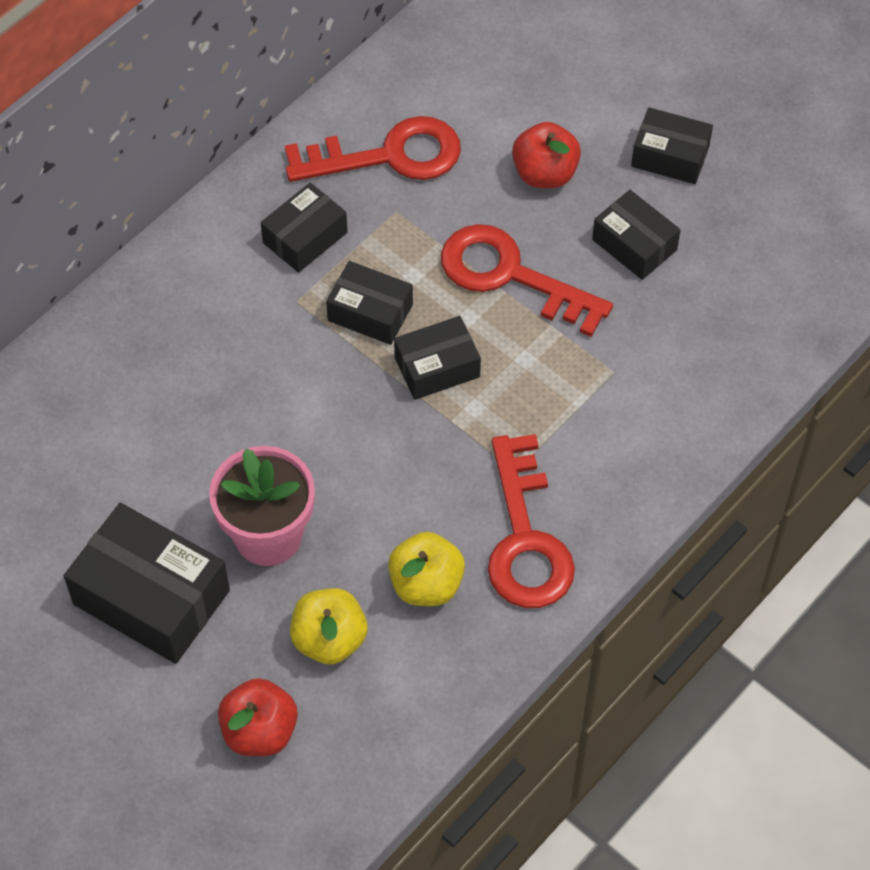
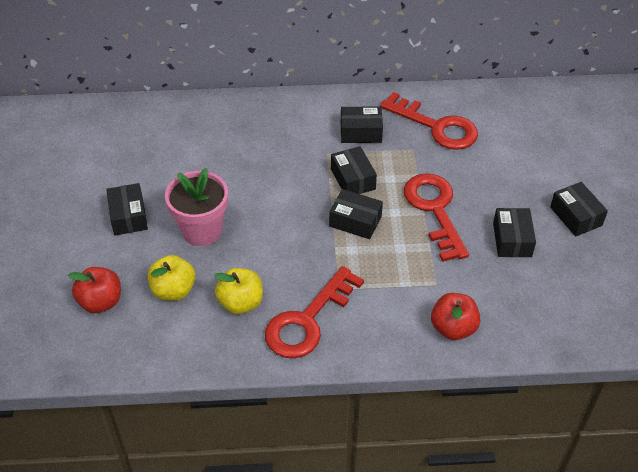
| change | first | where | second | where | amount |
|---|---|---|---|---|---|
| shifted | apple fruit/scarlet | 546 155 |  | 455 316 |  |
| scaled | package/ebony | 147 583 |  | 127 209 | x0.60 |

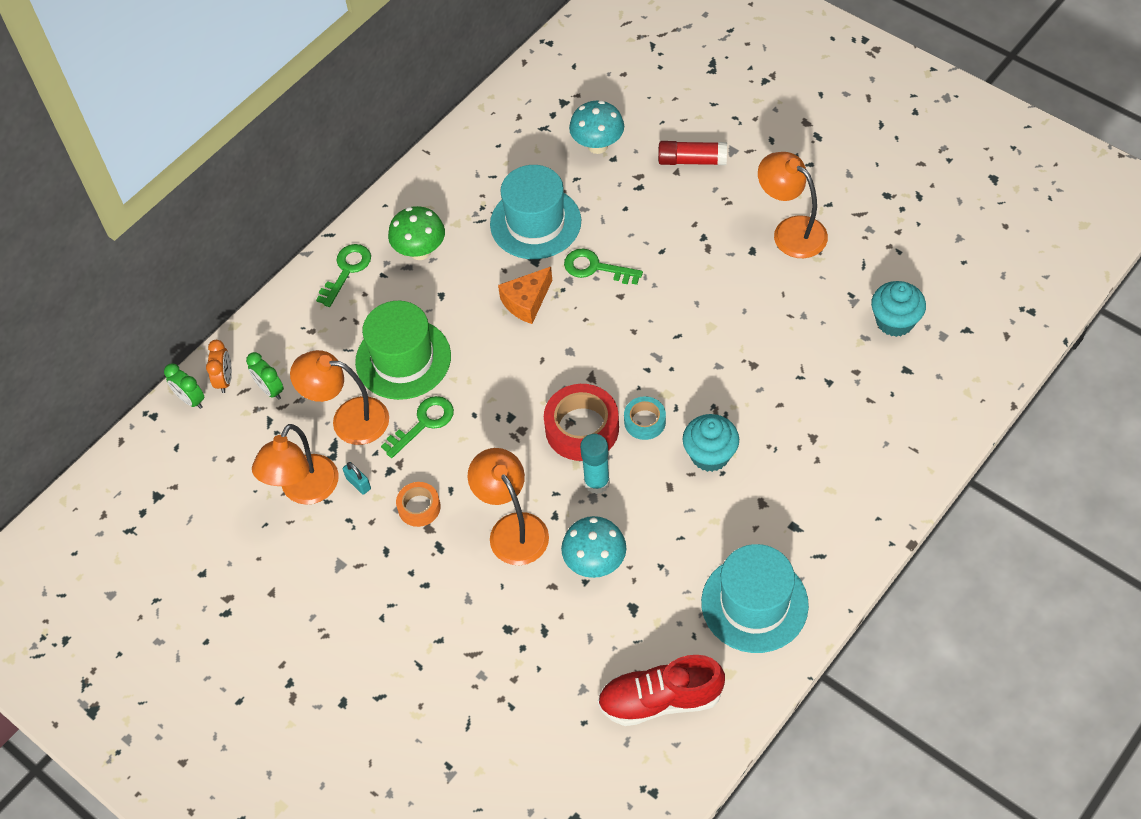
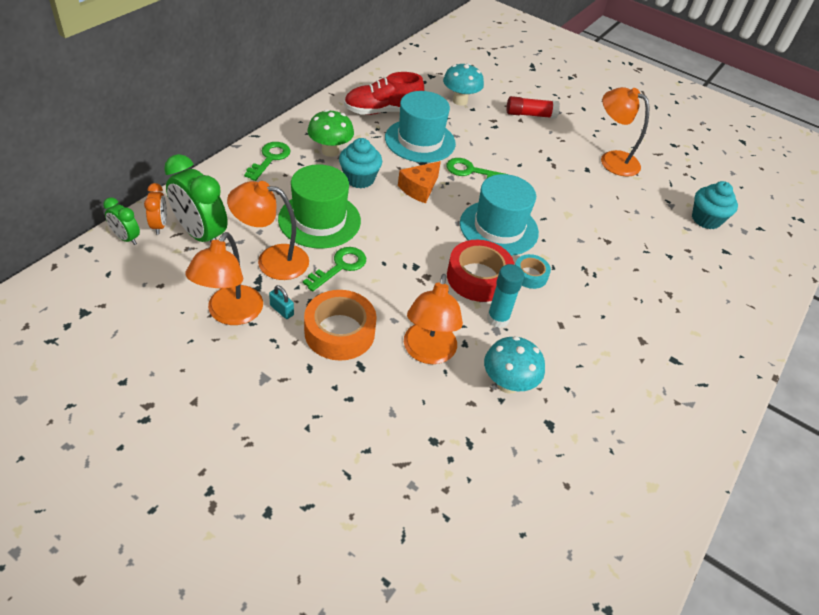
| change | first | where | second | where | amount |
|---|---|---|---|---|---|
| shifted | sneaker/scarlet | 661 690 |  | 384 93 |  |
| shifted | cupcake/turquoise | 711 443 |  | 360 163 |  |
| shifted | top hat/turquoise | 755 598 |  | 499 215 |  |
| rotated | lamp/orange-coloured | 508 506 |  | 433 319 | 135 degrees counterclockwise |
| scaled | clock/leaf-green | 265 376 |  | 196 198 | x1.91 |
| scaled | tape/orange-coloured | 418 504 |  | 340 325 | x1.78 |

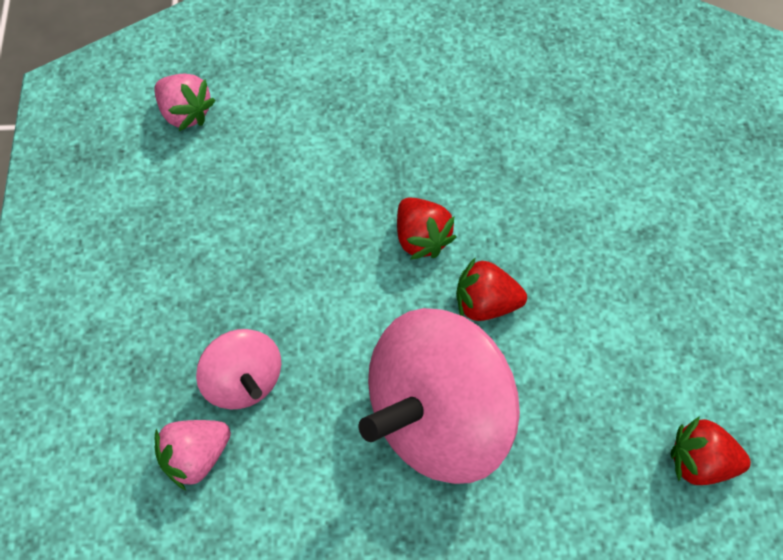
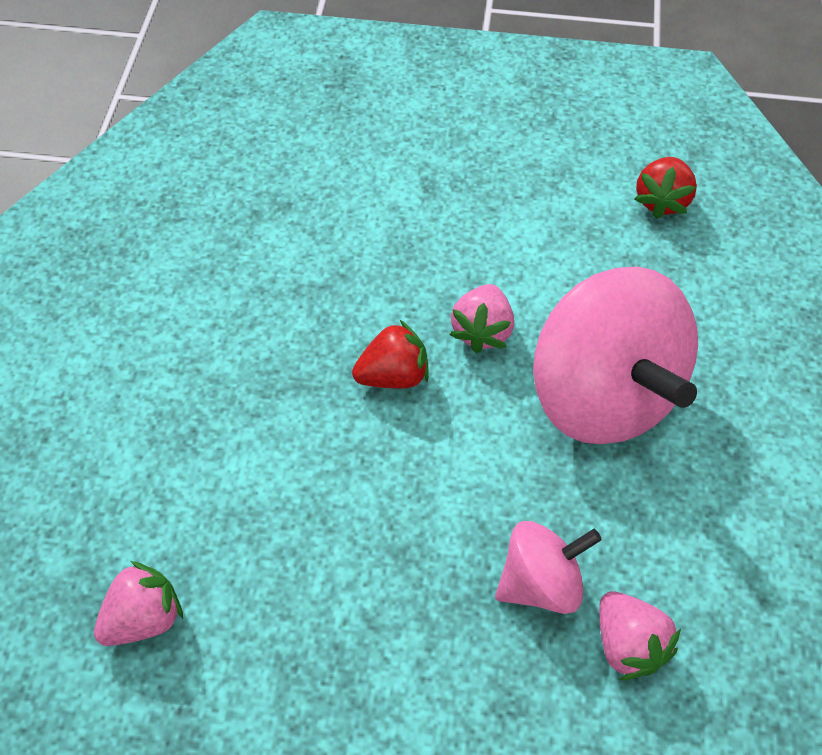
| change | first | where | second | where | amount |
|---|---|---|---|---|---|
| repainted | strawberry/scarlet | 491 289 | strawberry/rose-pink | 482 318 |  |

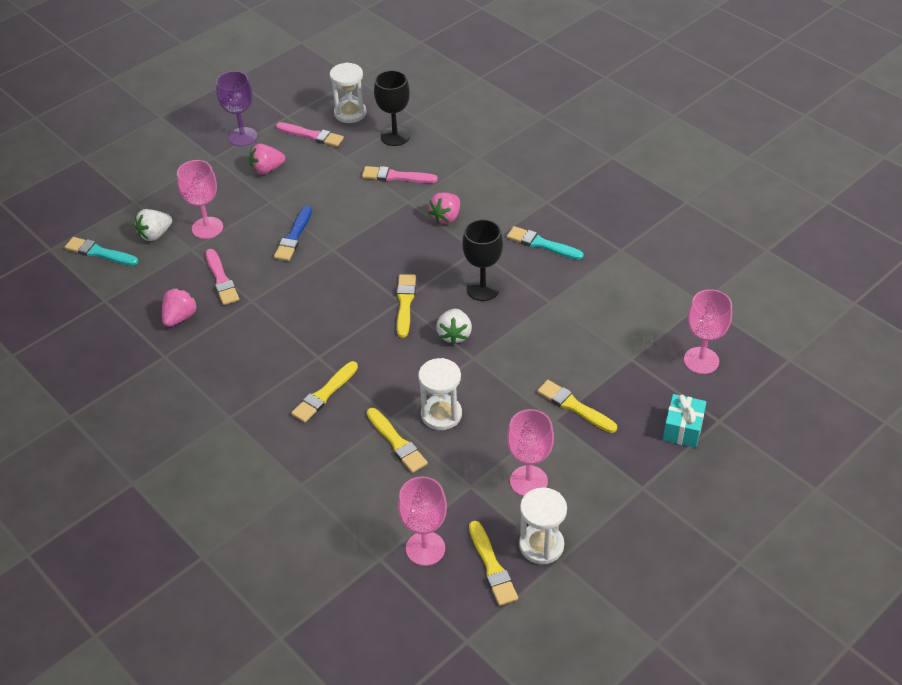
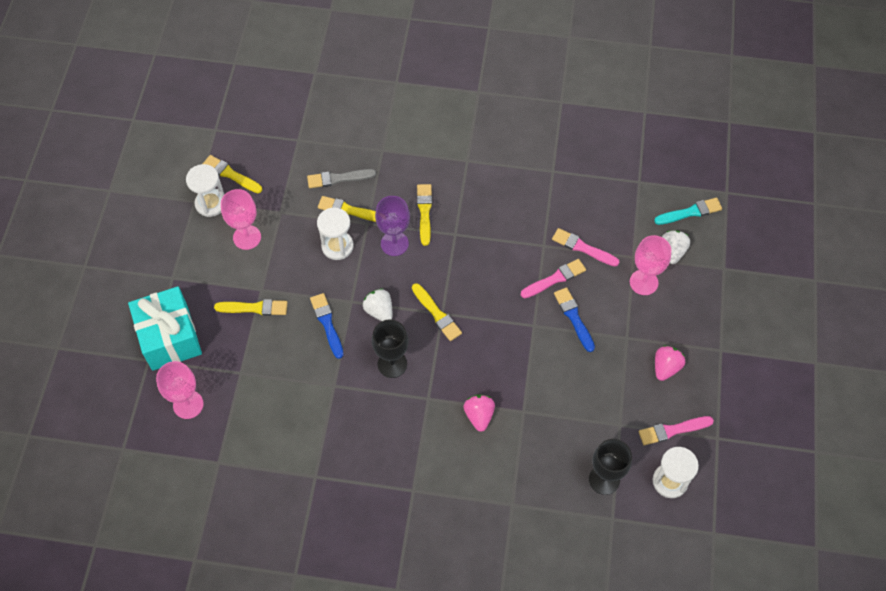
| change | first | where | second | where | amount |
|---|---|---|---|---|---|
| gone | strawberry/rose-pink | 179 308 |  |  |  |
| gone | chalice/rose-pink | 422 521 |  |  |  |
| gone | paint brush/turquoise | 545 243 |  |  |  |
| new |  |  | paint brush/grey | 341 178 |  |
| new |  |  | paint brush/blue | 326 326 |  |
| shifted | chalice/violet | 237 108 |  | 392 226 |  |
| shifted | paint brush/rose-pink | 400 174 |  | 553 278 |  |
| scaled | wrapped gift/turquoise | 684 421 |  | 165 328 | x1.90 |

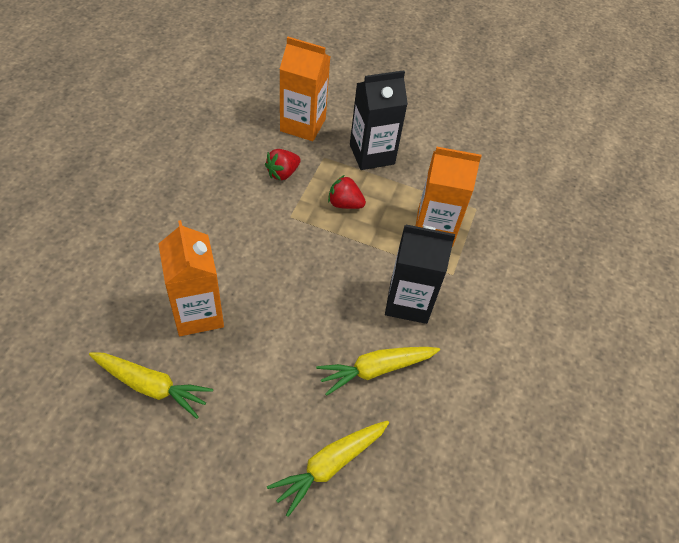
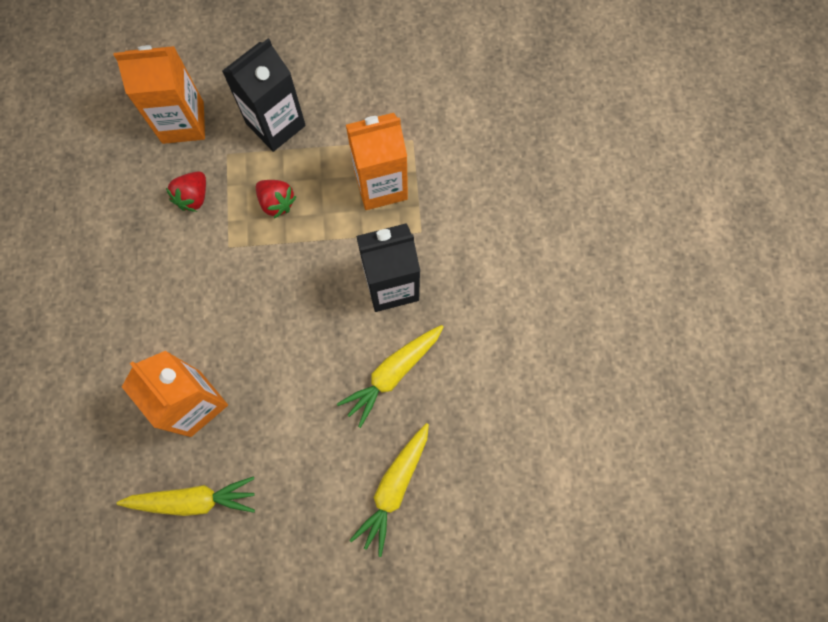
| change | first | where | second | where | amount |
|---|---|---|---|---|---|
| rotated | strawberry/scarlet | 347 192 |  | 276 199 | 135 degrees counterclockwise |

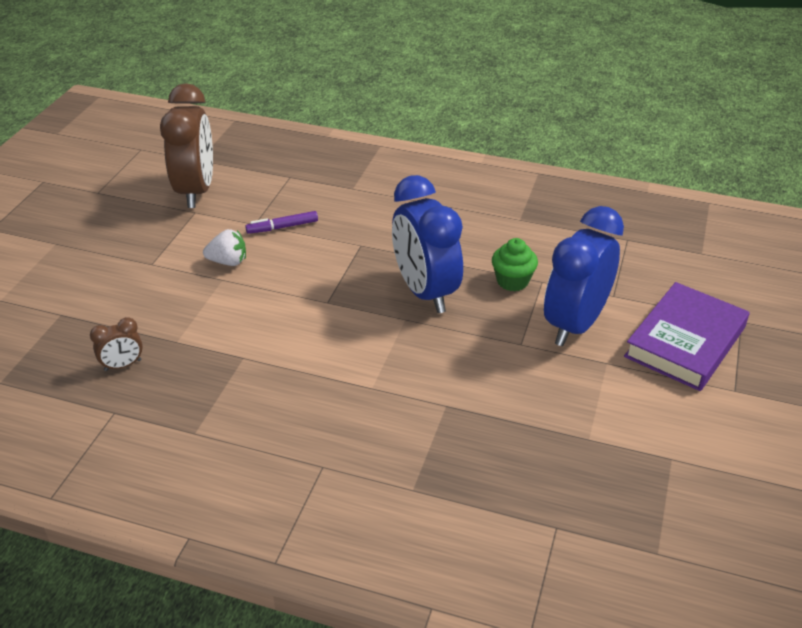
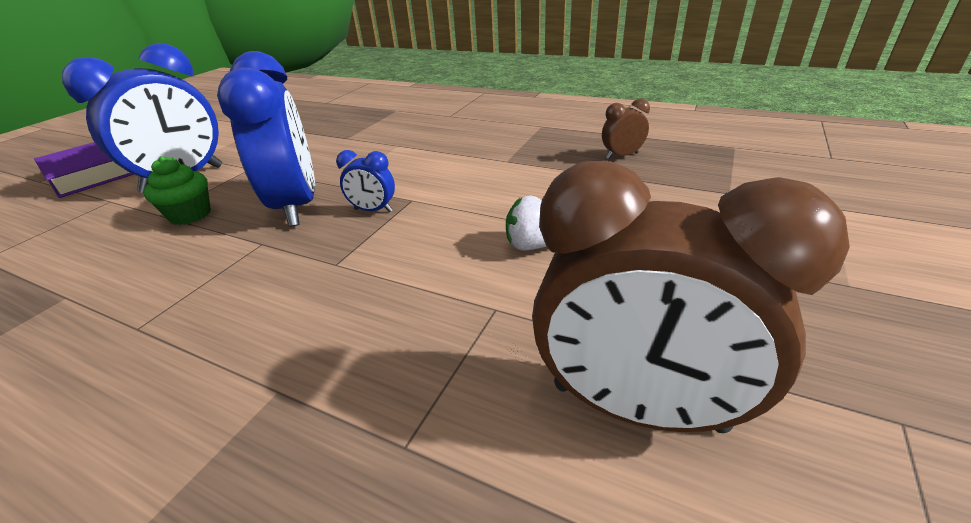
| change | first | where | second | where | amount |
|---|---|---|---|---|---|
| gone | marker pen/violet | 281 222 |  |  |  |
| new |  |  | clock/blue | 365 181 |  |
| rotated | clock/brown | 186 145 |  | 691 297 | 75 degrees counterclockwise |

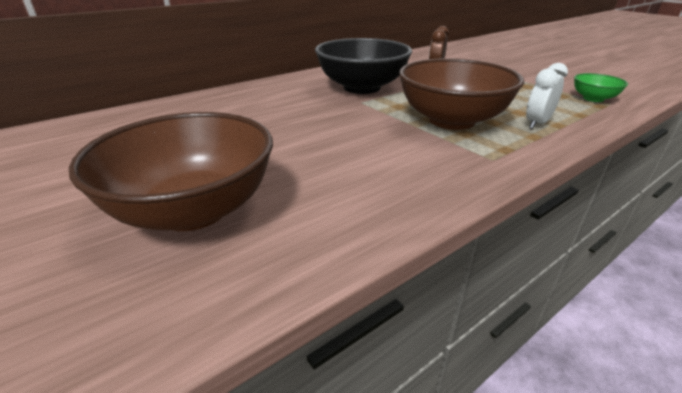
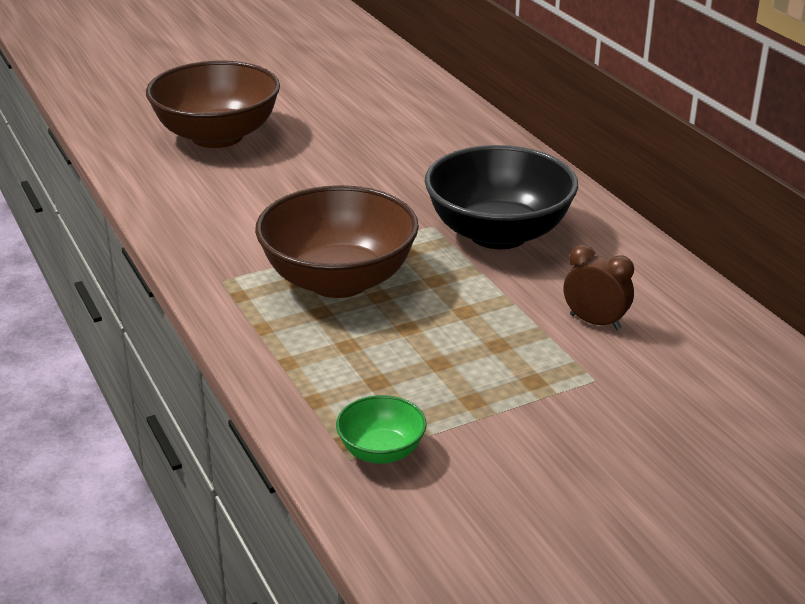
| change | first | where | second | where | amount |
|---|---|---|---|---|---|
| gone | clock/snow-white | 547 96 |  |  |  |

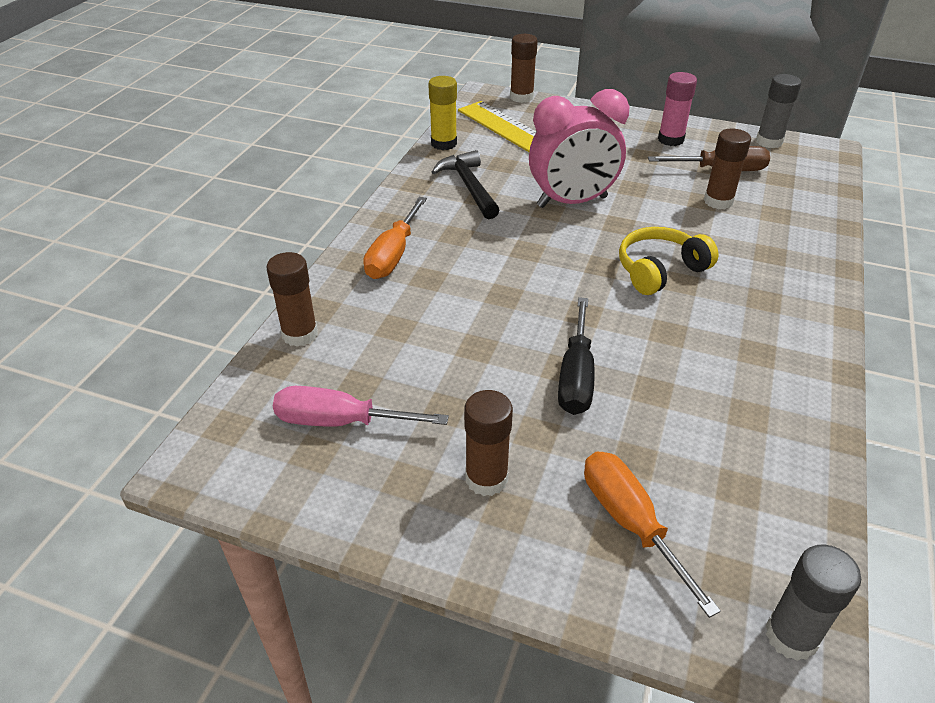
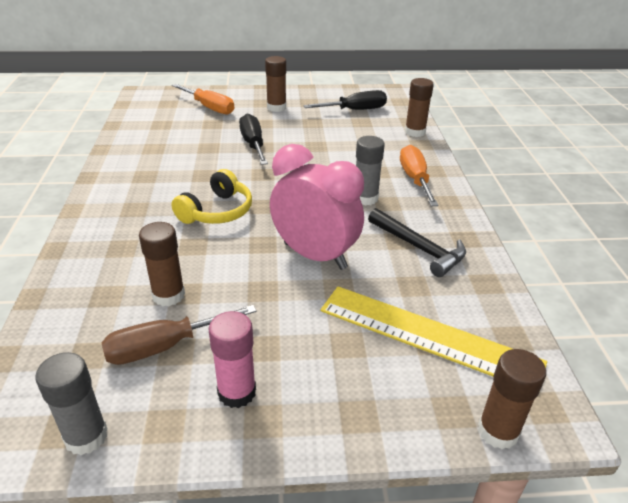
| change | first | where | second | where | amount |
|---|---|---|---|---|---|
| gone | glue/yellow | 442 113 |  |  |  |
| shifted | glue/grey | 813 602 |  | 370 170 |  |
| repainted | flat screwdriver/rose-pink | 361 406 | flat screwdriver/ebony | 345 100 |  |
| rotated | clock/rose-pink | 579 148 |  | 317 207 | 75 degrees clockwise |

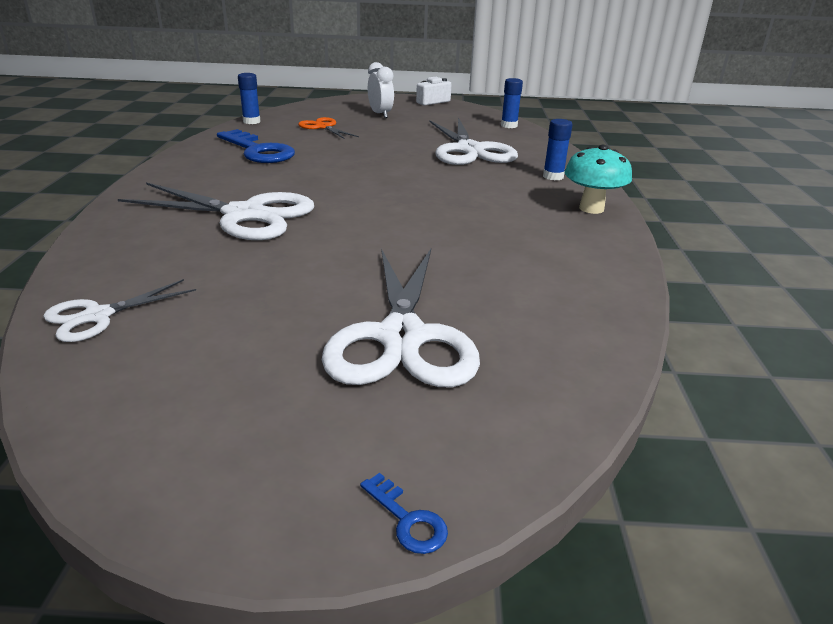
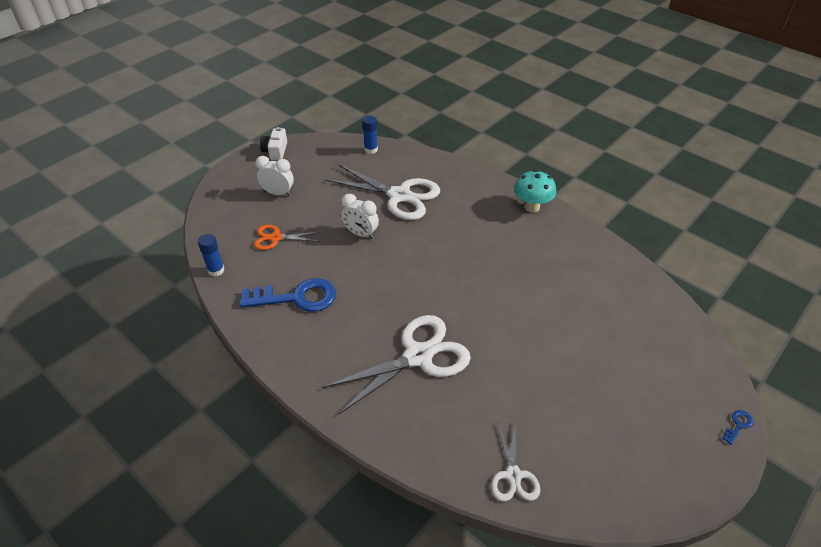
| change | first | where | second | where | amount |
|---|---|---|---|---|---|
| gone | scissors/snow-white | 401 318 |  |  |  |
| gone | glue/blue | 558 149 |  |  |  |
| new |  |  | clock/snow-white | 360 216 |  |
| rotated | door key/blue | 404 513 |  | 737 427 | 45 degrees counterclockwise |

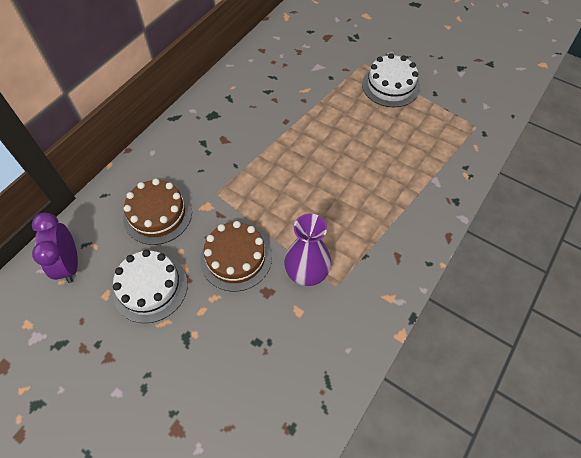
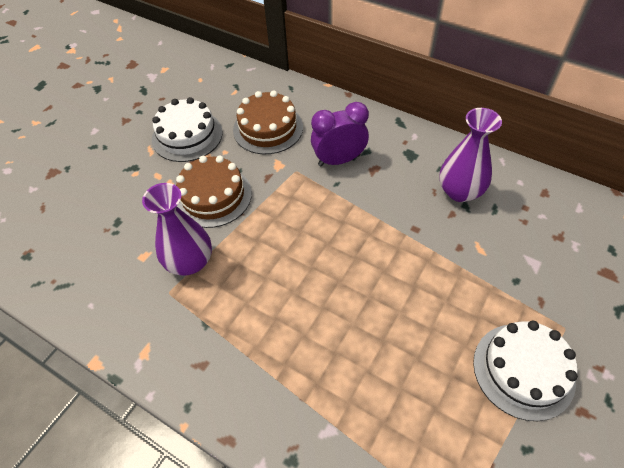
| change | first | where | second | where | amount |
|---|---|---|---|---|---|
| new |  |  | flower vase/violet | 470 155 |  |
| shifted | clock/violet | 55 248 |  | 340 134 |  |

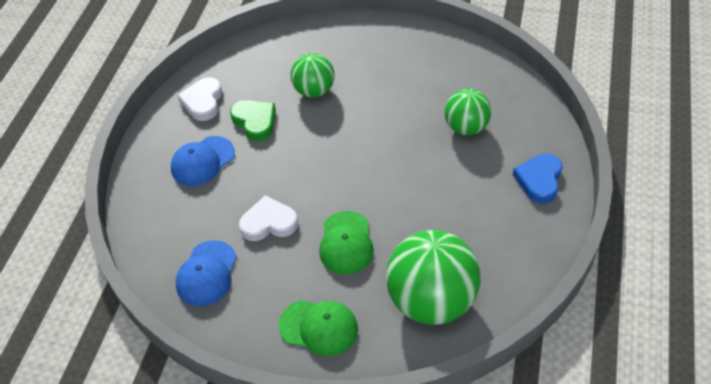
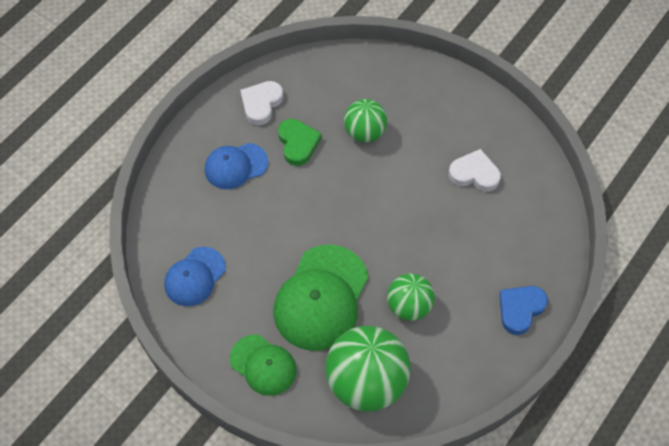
| change | first | where | second | where | amount |
|---|---|---|---|---|---|
| shifted | heart/snow-white | 268 218 |  | 475 170 |  |
| shifted | sphere/leaf-green | 468 112 |  | 411 297 |  |
| scaled | cap/leaf-green | 346 243 |  | 320 298 | x1.68 |

